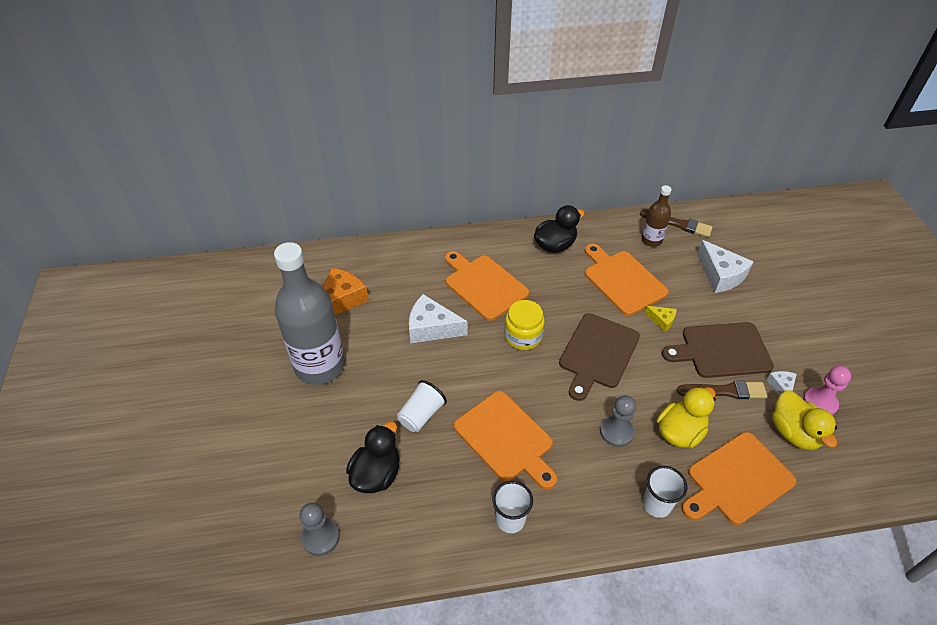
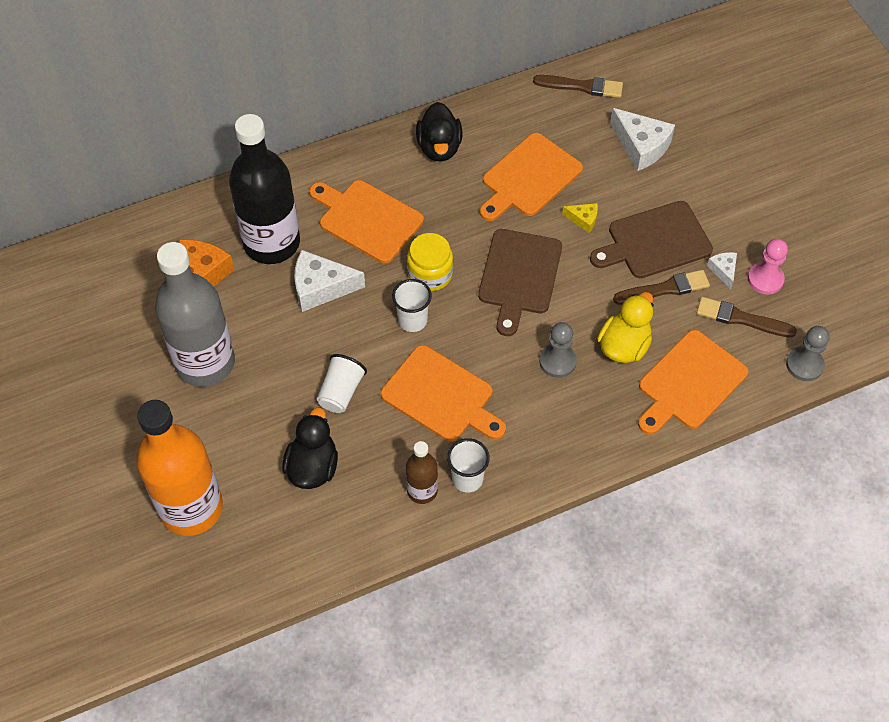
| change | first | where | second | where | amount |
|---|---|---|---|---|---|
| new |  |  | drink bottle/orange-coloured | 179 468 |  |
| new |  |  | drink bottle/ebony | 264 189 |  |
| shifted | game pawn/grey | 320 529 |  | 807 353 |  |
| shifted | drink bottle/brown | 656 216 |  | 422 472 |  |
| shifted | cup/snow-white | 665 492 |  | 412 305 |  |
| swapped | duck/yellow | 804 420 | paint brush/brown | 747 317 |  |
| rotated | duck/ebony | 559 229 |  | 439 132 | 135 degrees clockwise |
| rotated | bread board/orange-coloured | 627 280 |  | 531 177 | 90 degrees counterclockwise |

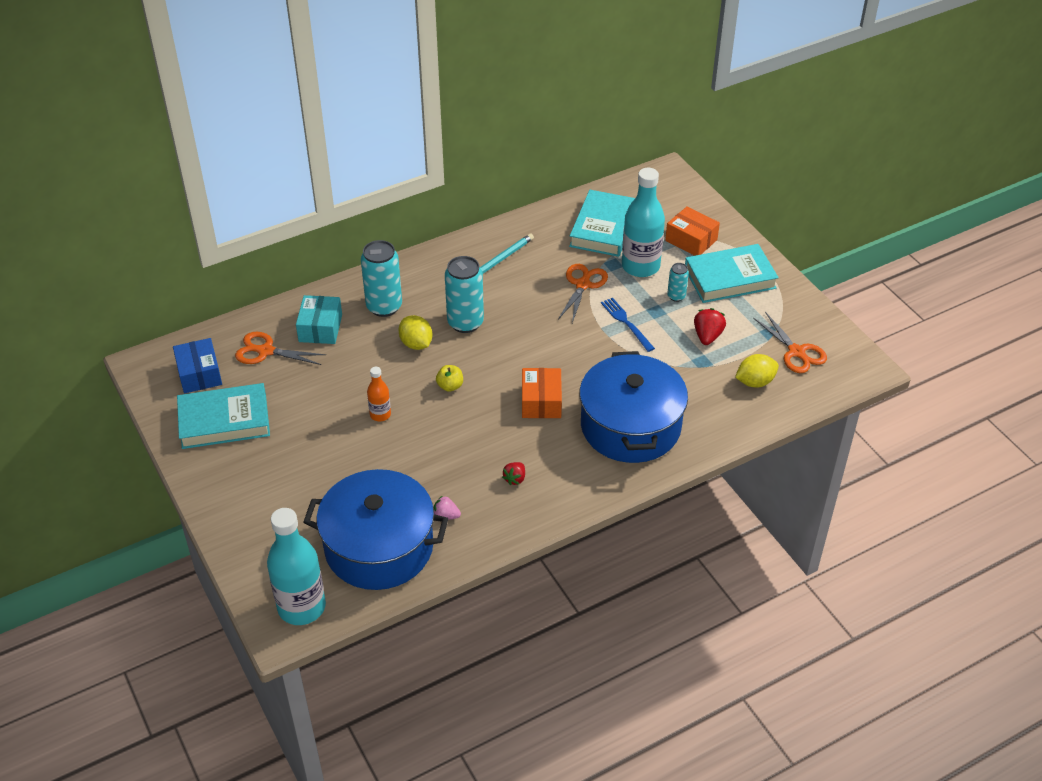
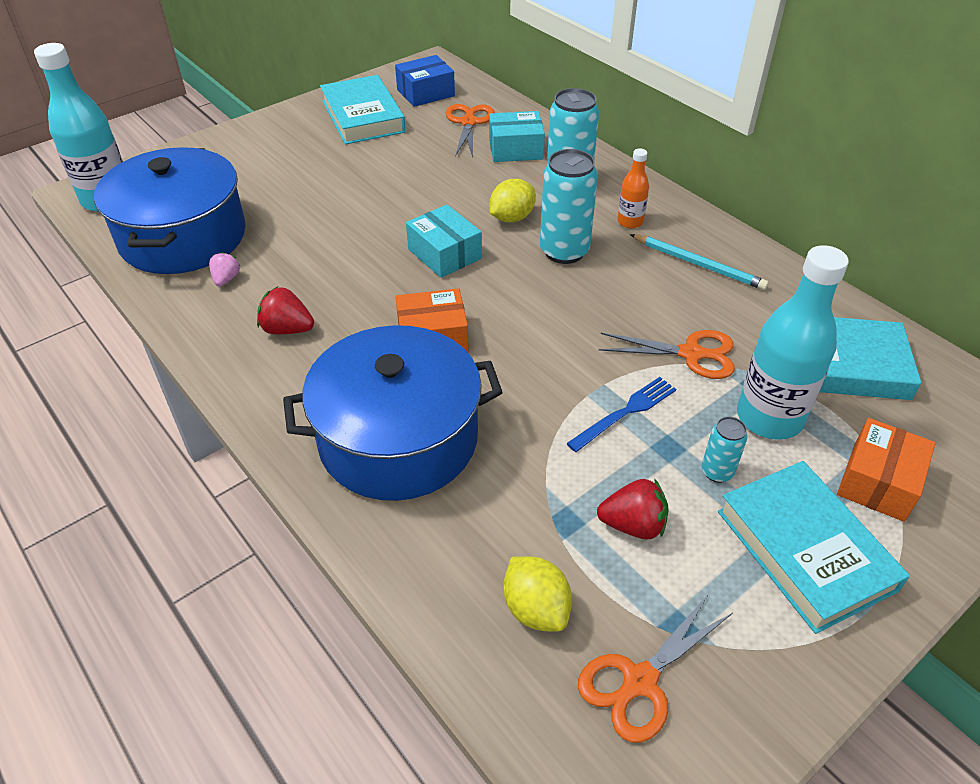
| change | first | where | second | where | amount |
|---|---|---|---|---|---|
| shifted | drink bottle/orange-coloured | 379 394 |  | 633 188 |  |
| swapped | apple fruit/yellow | 449 378 | package/turquoise | 444 241 |  |
| scaled | strawberry/scarlet | 513 473 |  | 285 310 | x1.52 |

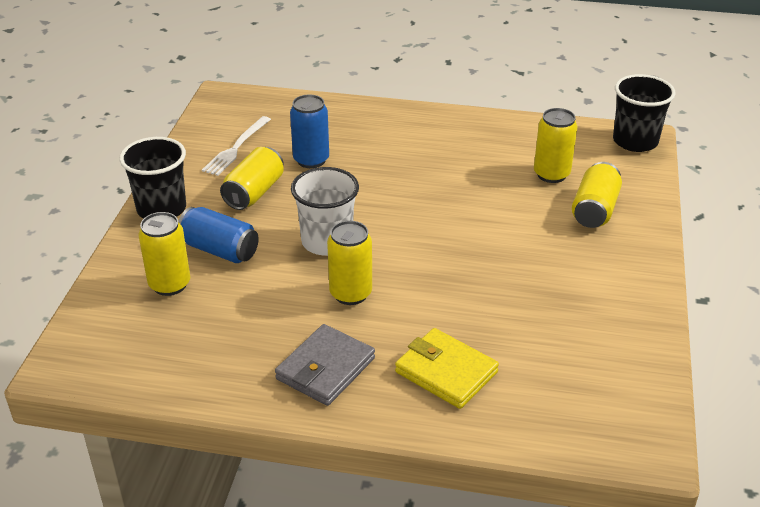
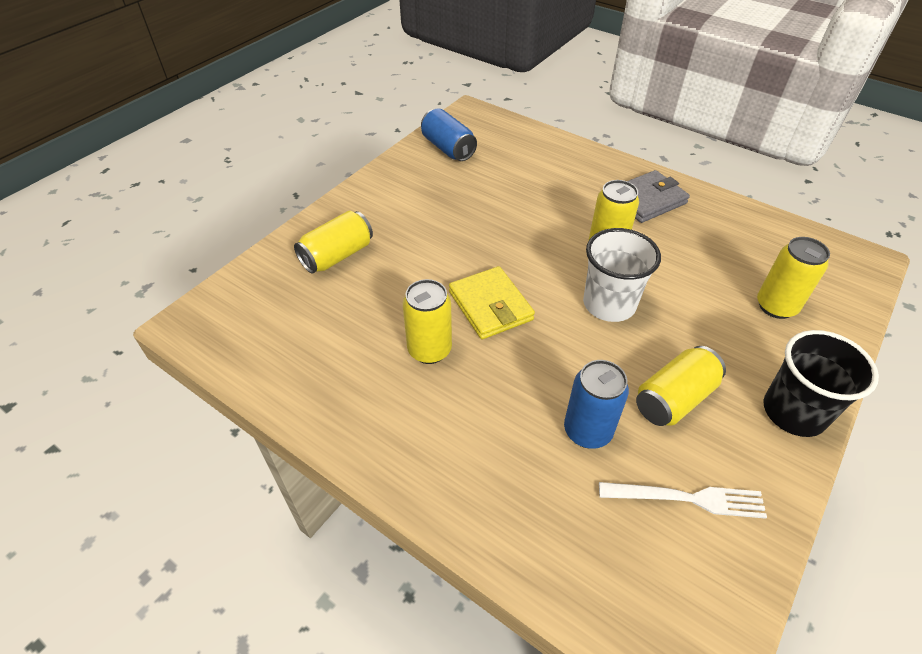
| change | first | where | second | where | amount |
|---|---|---|---|---|---|
| gone | cup/ebony | 644 113 |  |  |  |
| shifted | soda can/blue | 218 235 |  | 449 134 |  |
| shifted | wallet/yellow | 447 368 |  | 492 302 |  |
| shifted | soda can/yellow | 555 145 |  | 427 321 |  |
| rotated | dinner fork/snow-white | 236 146 |  | 683 500 | 45 degrees clockwise |

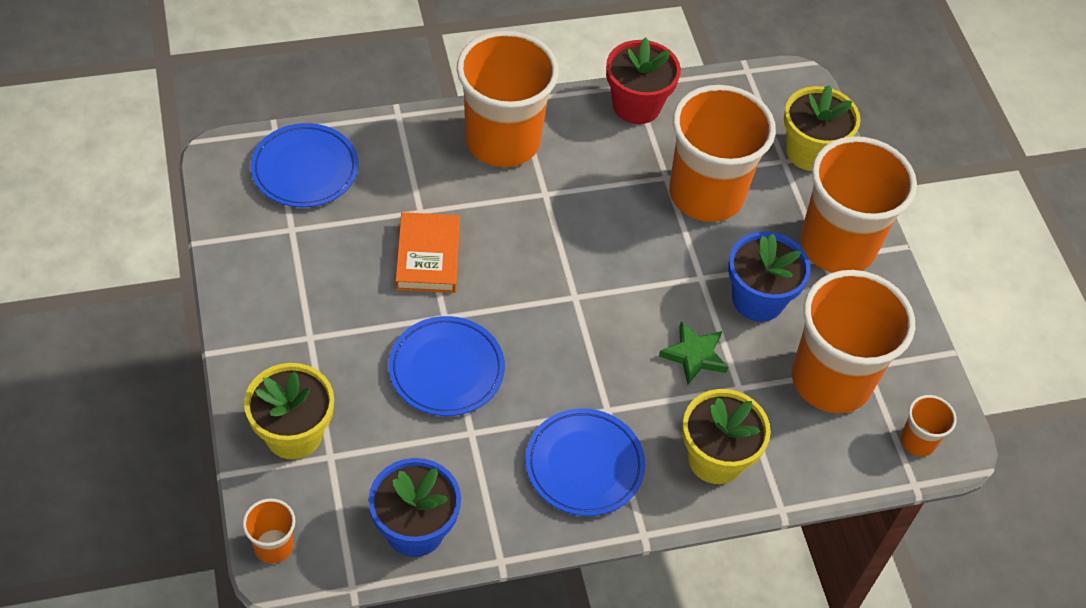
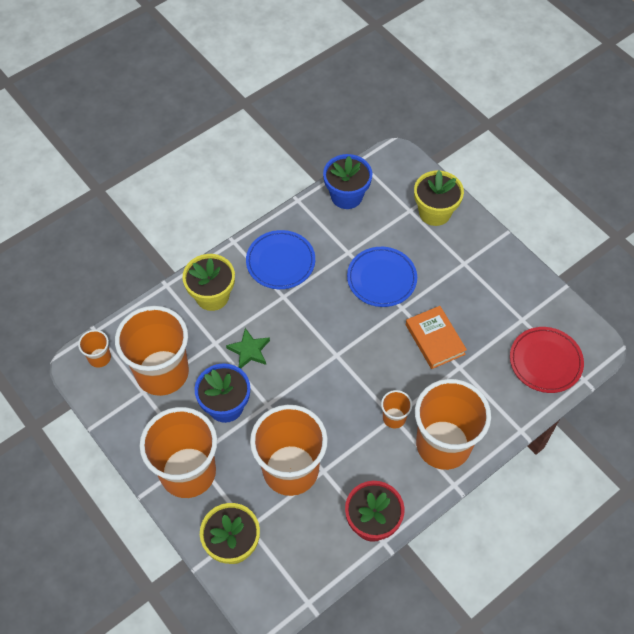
| change | first | where | second | where | amount |
|---|---|---|---|---|---|
| shifted | cup/orange-coloured | 269 530 |  | 396 409 |  |
| repainted | plate/blue | 304 165 | plate/scarlet | 547 360 |  |

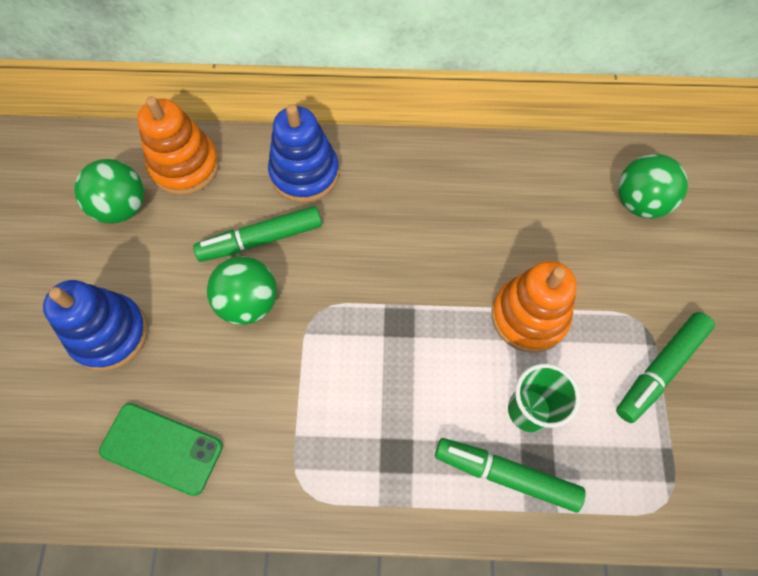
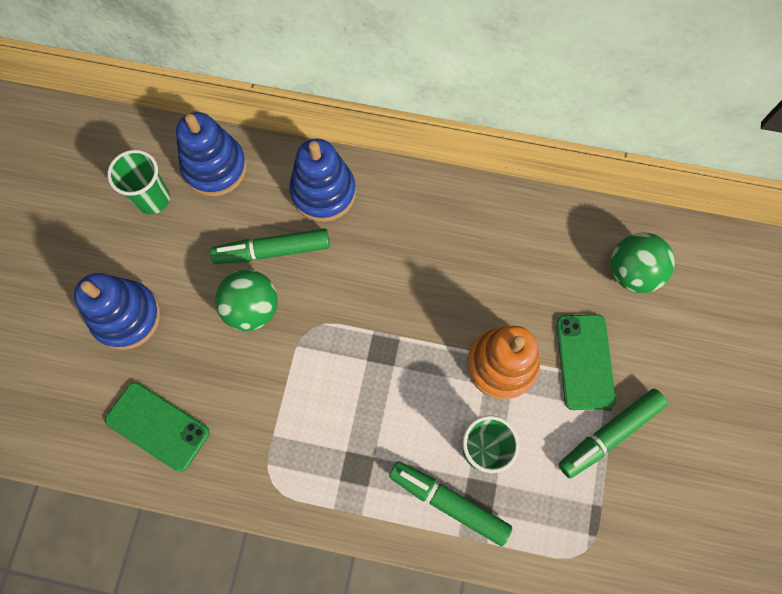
| change | first | where | second | where | amount |
|---|---|---|---|---|---|
| new |  |  | mobile phone/leaf-green | 586 362 |  |
| swapped | sphere/leaf-green | 109 191 | cup/leaf-green | 138 182 |  |
| repainted | stacking toy/orange-coloured | 178 145 | stacking toy/blue | 211 154 |  |

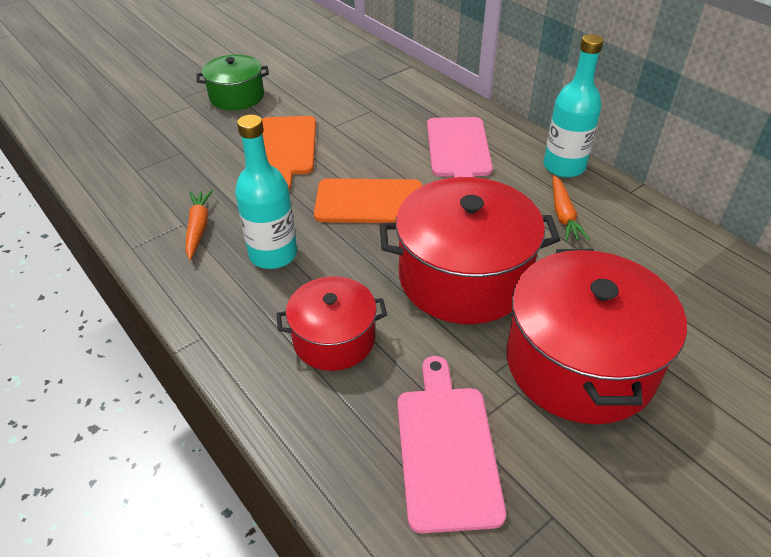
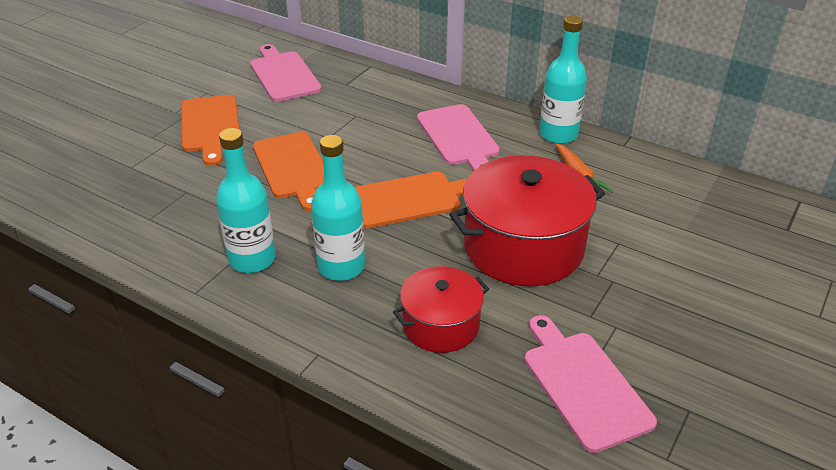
| change | first | where | second | where | amount |
|---|---|---|---|---|---|
| gone | stockpot/scarlet | 596 336 |  |  |  |
| new |  |  | bread board/rose-pink | 286 73 |  |
| swapped | root vegetable/orange-coloured | 199 225 | drink bottle/turquoise | 246 200 |  |
| swapped | stockpot/leaf-green | 232 82 | bread board/orange-coloured | 210 130 |  |

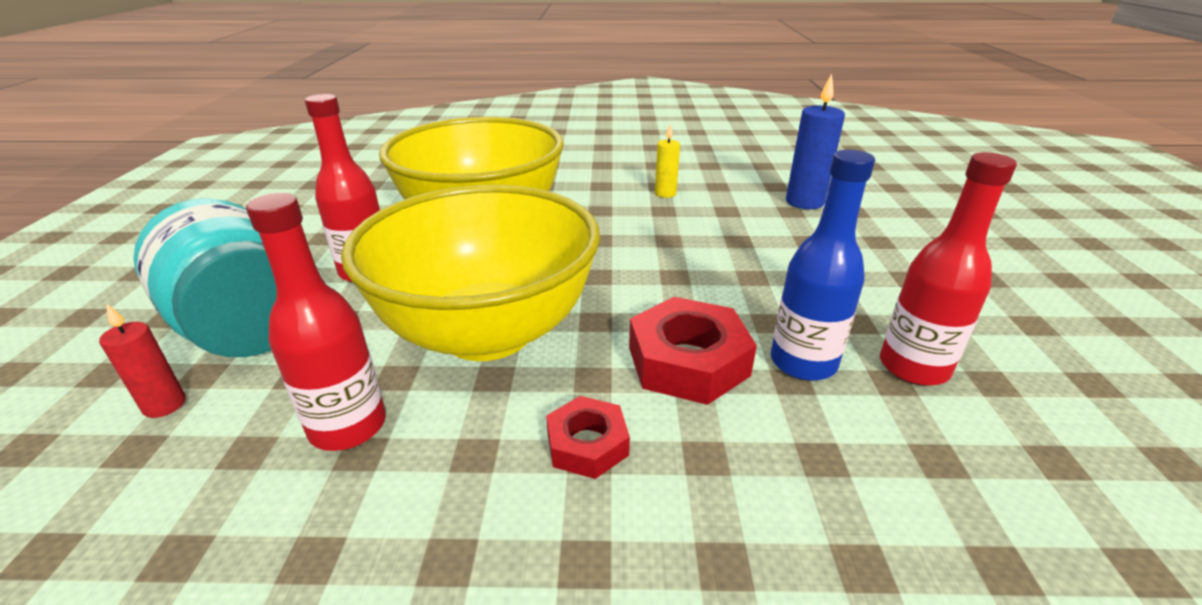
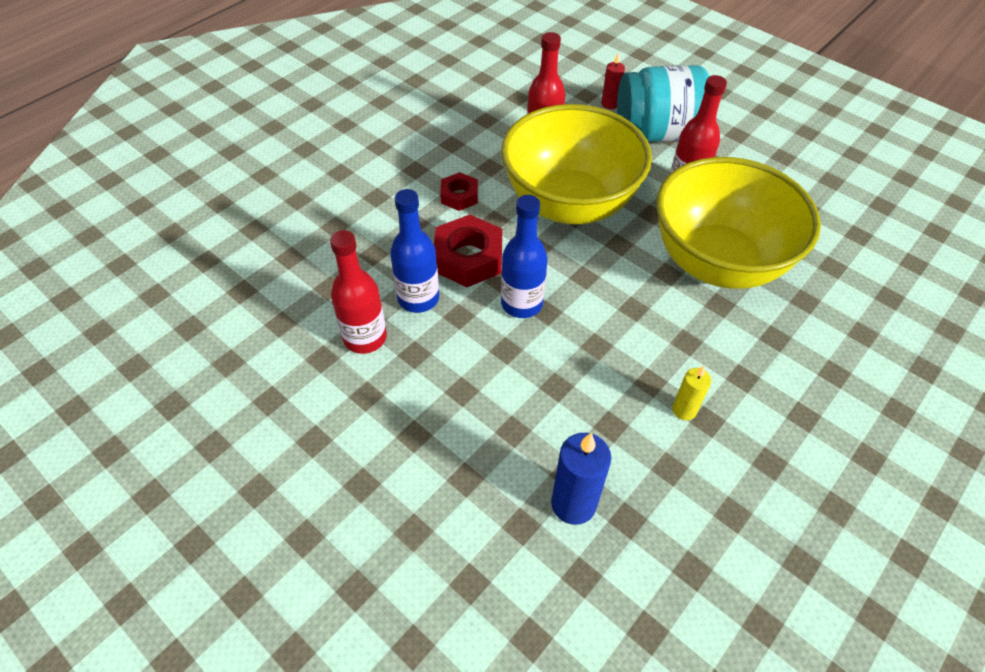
| change | first | where | second | where | amount |
|---|---|---|---|---|---|
| new |  |  | drink bottle/blue | 524 256 |  |

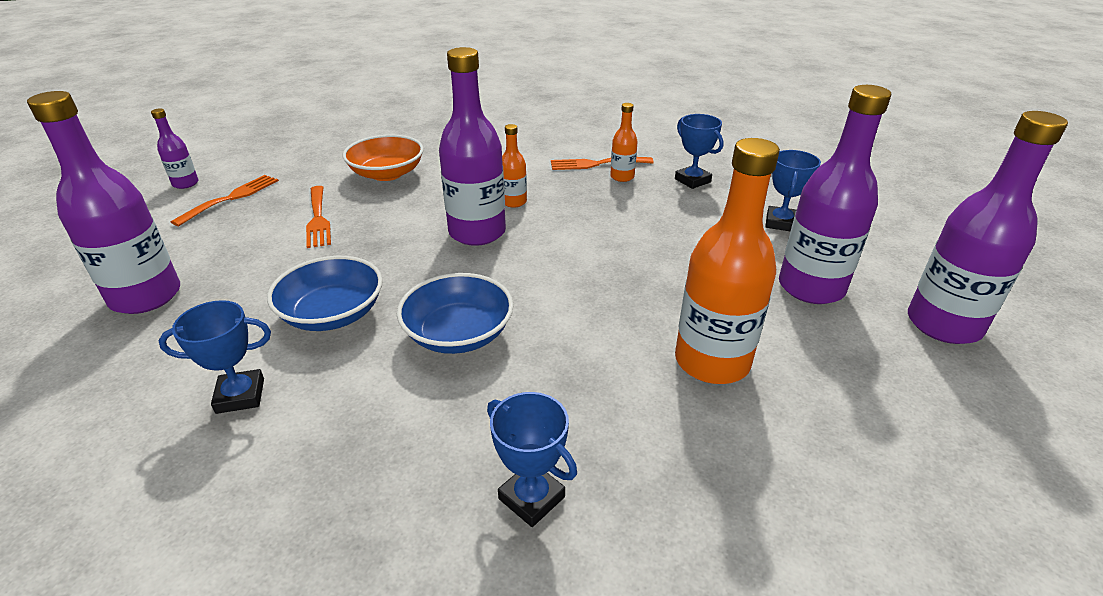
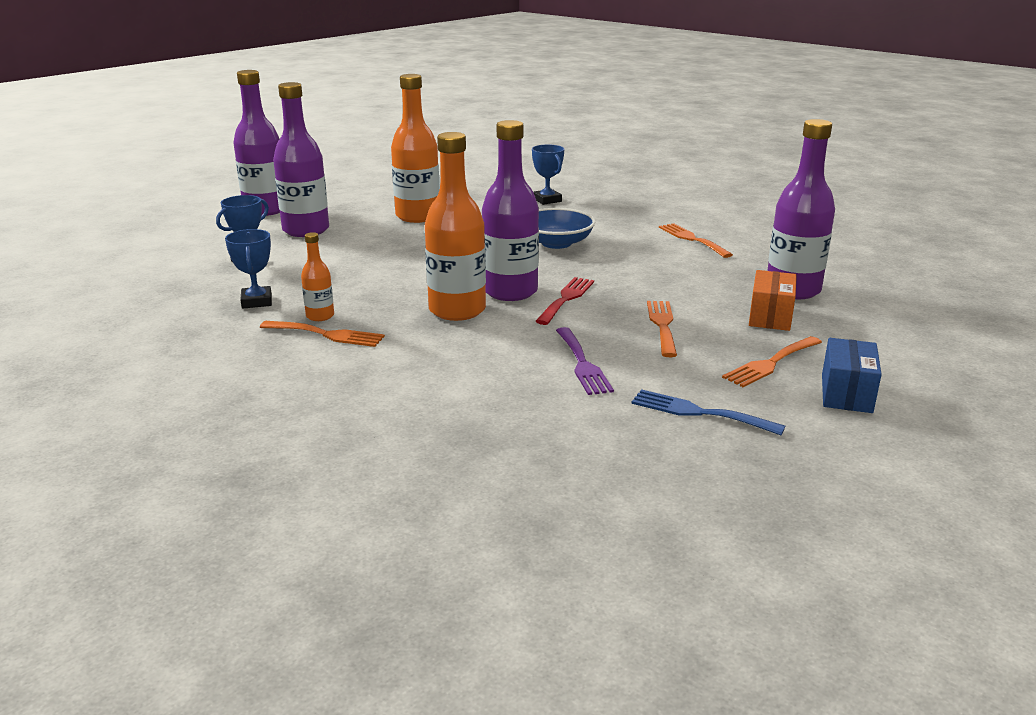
| change | first | where | second | where | amount |
|---|---|---|---|---|---|
| gone | deep dish/blue | 325 293 |  |  |  |
| new |  |  | dinner fork/scarlet | 564 301 |  |
| new |  |  | dinner fork/blue | 708 412 |  |
| new |  |  | package/orange-coloured | 773 300 |  |
| swapped | drink bottle/violet | 175 148 | package/blue | 852 375 |  |
| swapped | award cup/blue | 215 357 | dinner fork/orange-coloured | 696 240 |  |
| swapped | deep dish/orange-coloured | 383 158 | dinner fork/violet | 585 361 |  |
| scaled | drink bottle/orange-coloured | 514 166 |  | 455 226 | x2.06 |

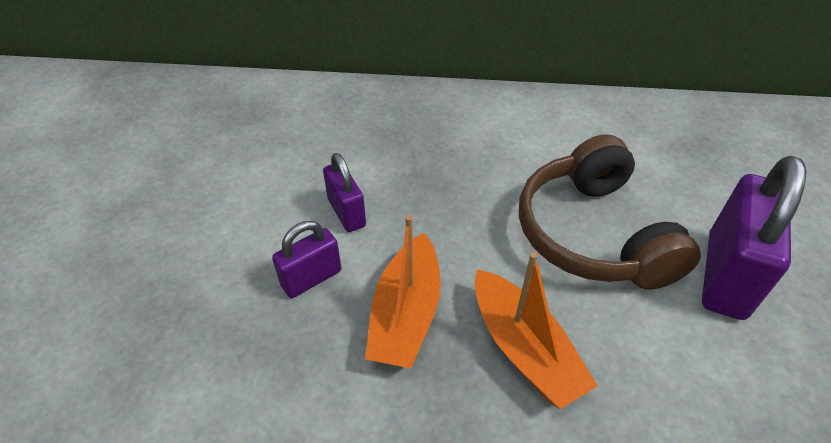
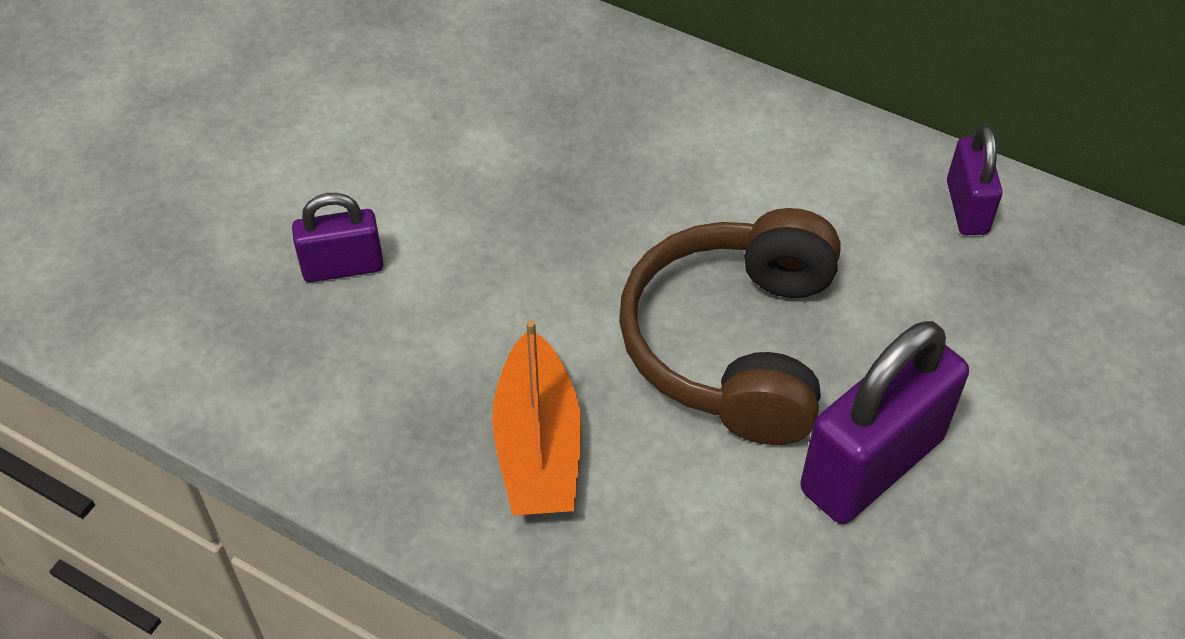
| change | first | where | second | where | amount |
|---|---|---|---|---|---|
| gone | toy boat/orange-coloured | 403 291 |  |  |  |
| shifted | padlock/violet | 344 192 |  | 975 180 |  |

